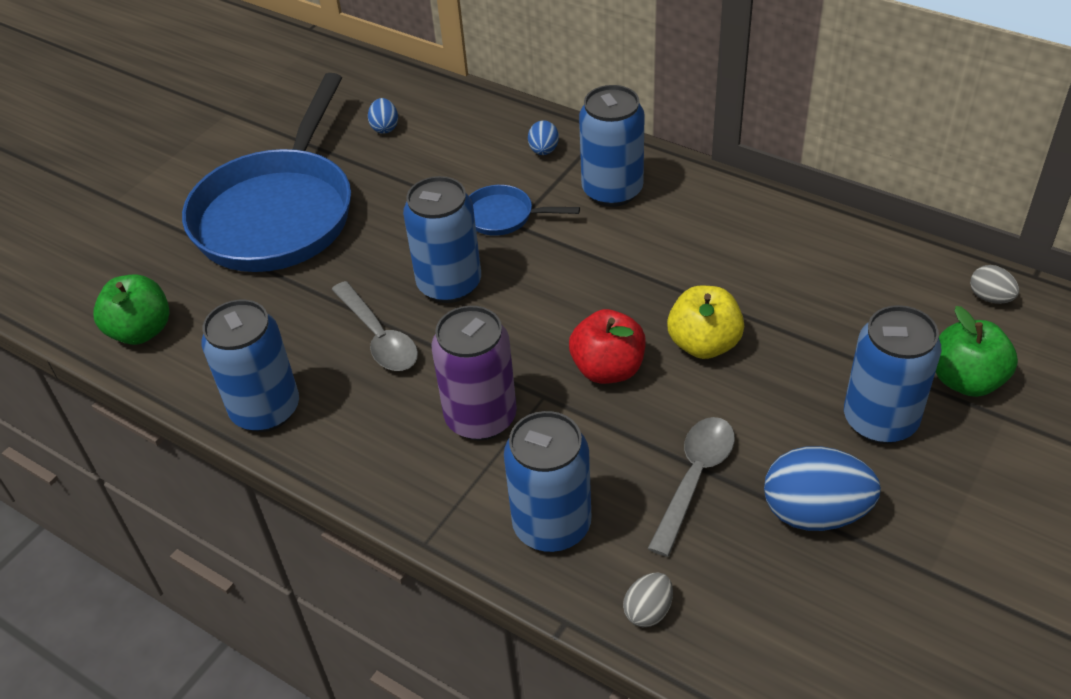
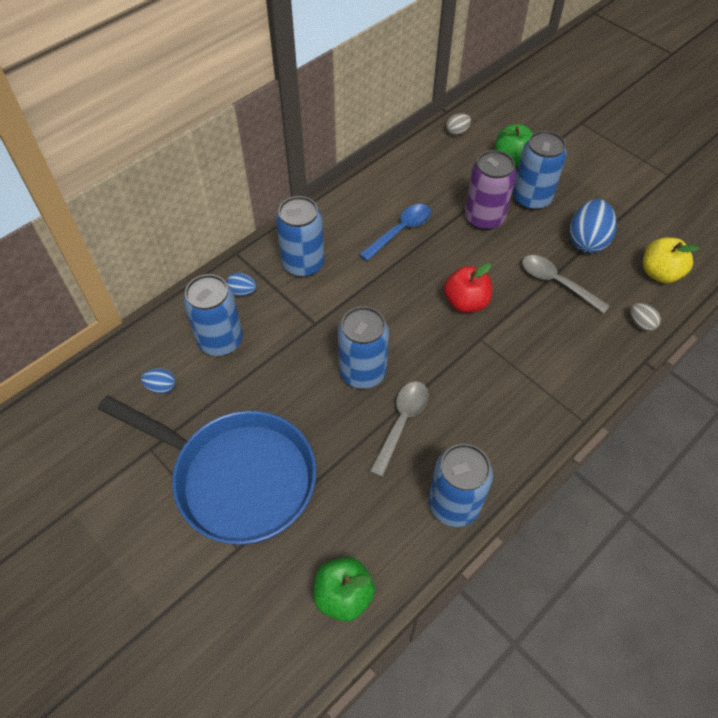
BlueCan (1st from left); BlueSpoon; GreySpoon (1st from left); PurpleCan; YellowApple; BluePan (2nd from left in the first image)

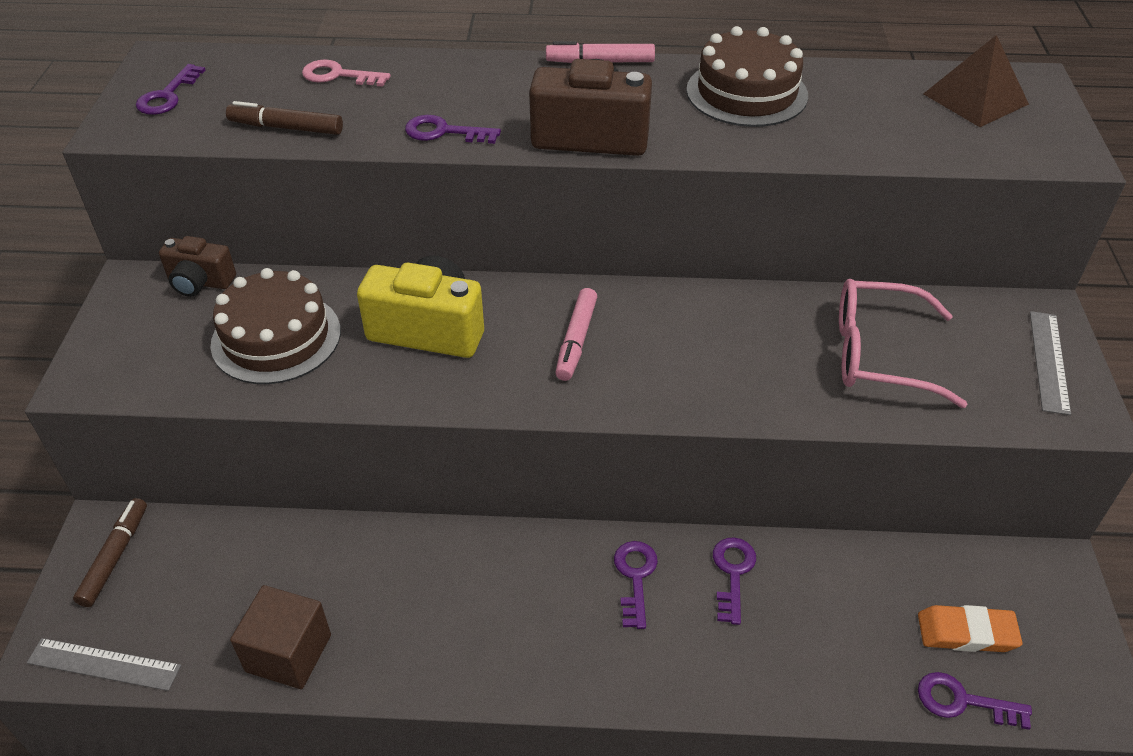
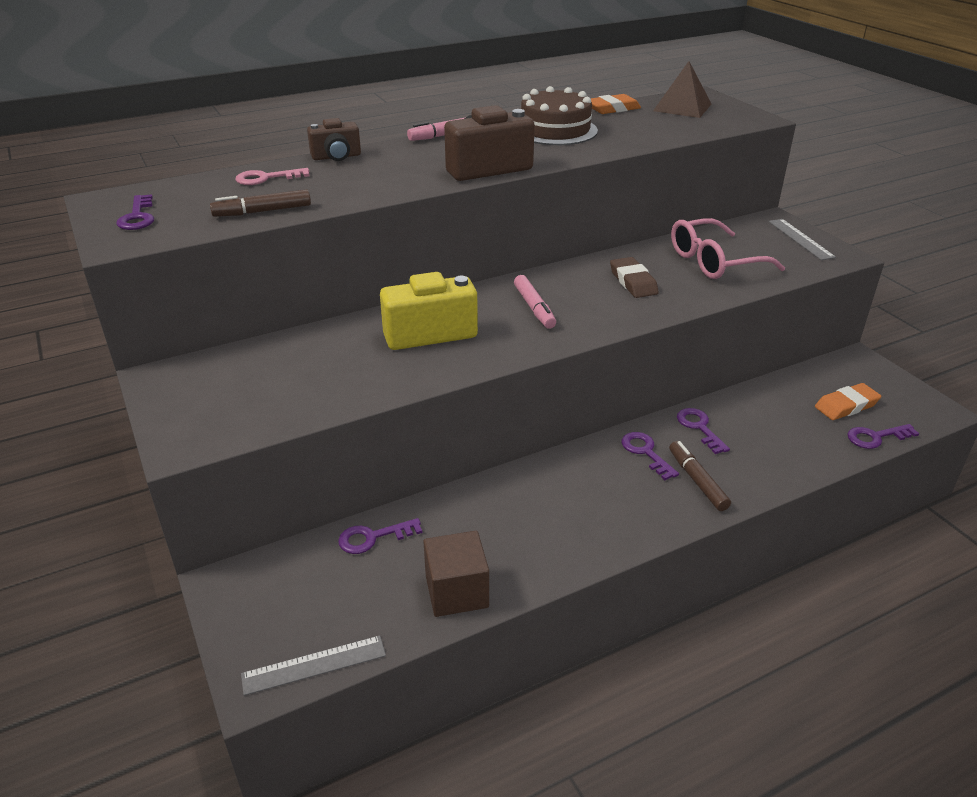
BrownCamera (1st from left); PurpleKey (2nd from left); OrangeEraser (1st from left); BrownEraser; BrownMarker (2nd from left); BrownCake (1st from left in the first image)

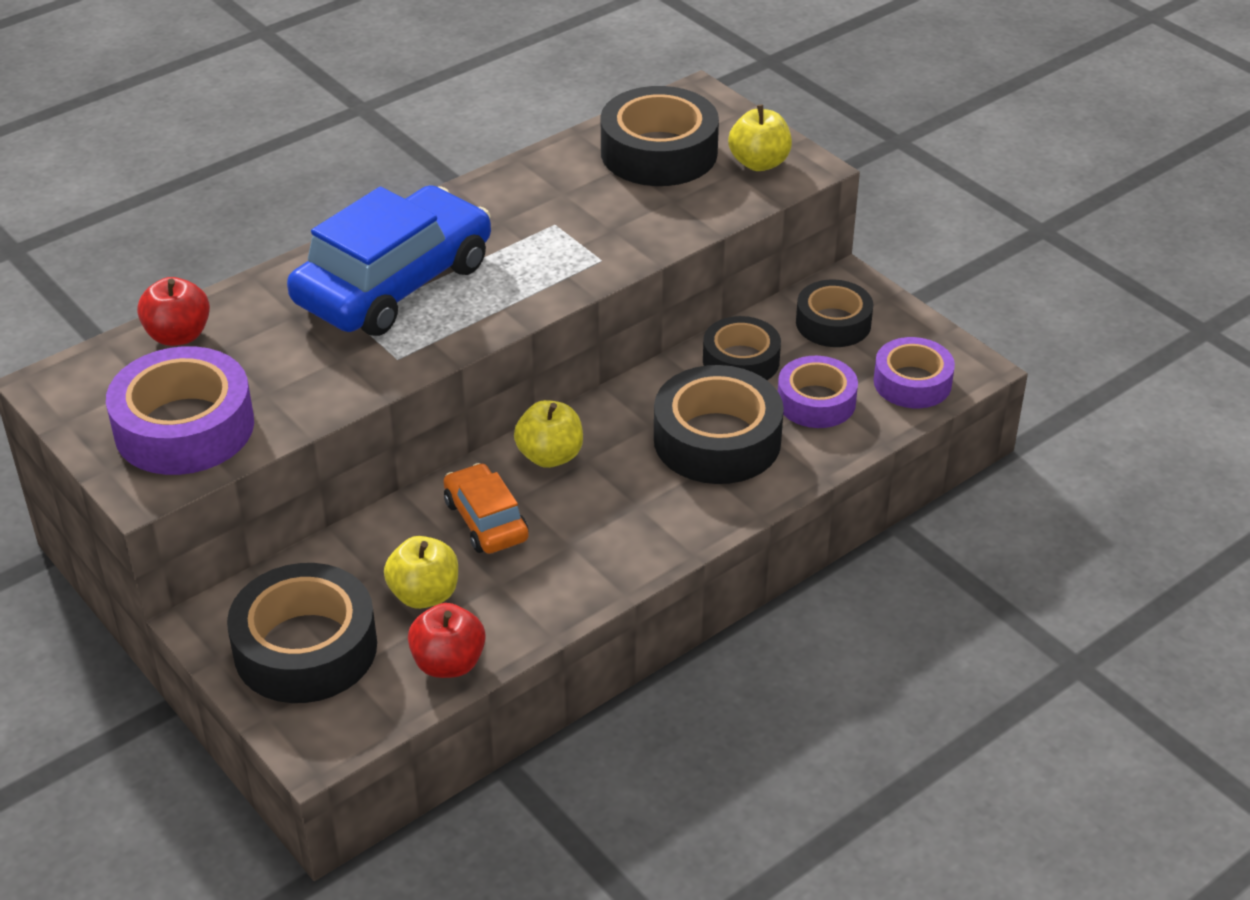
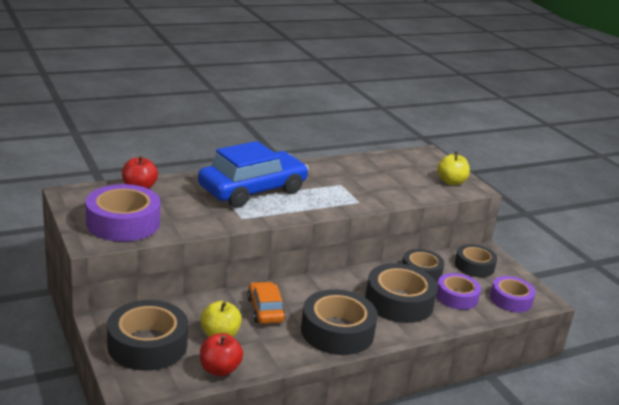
BlackTape (2nd from left); YellowApple (2nd from left in the first image)

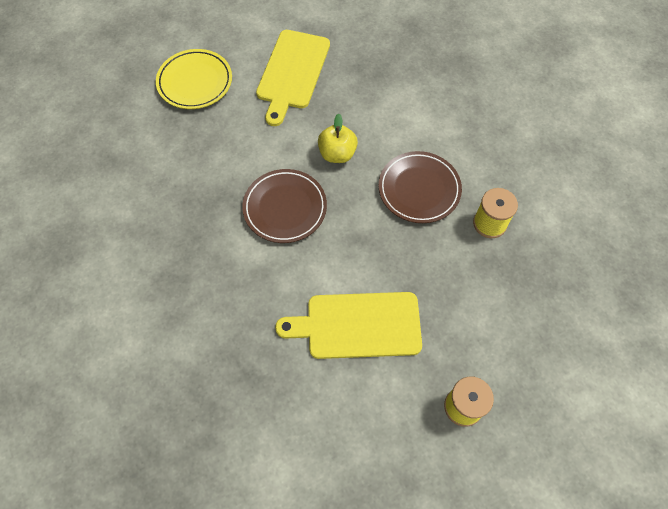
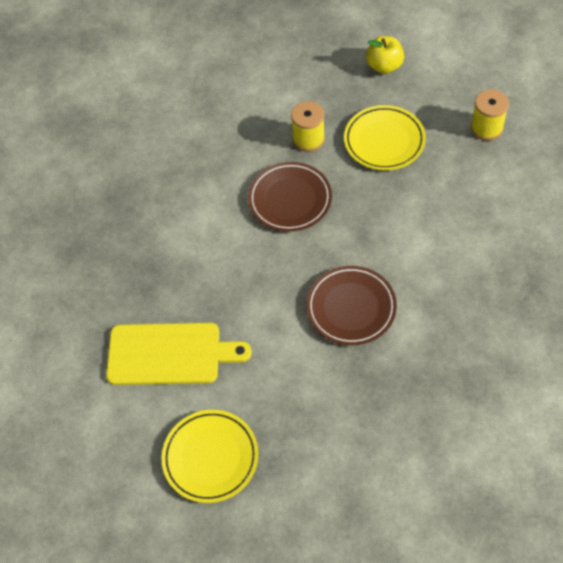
YellowPlate (2nd from left); YellowApple; YellowCuttingBoard (2nd from left in the first image)

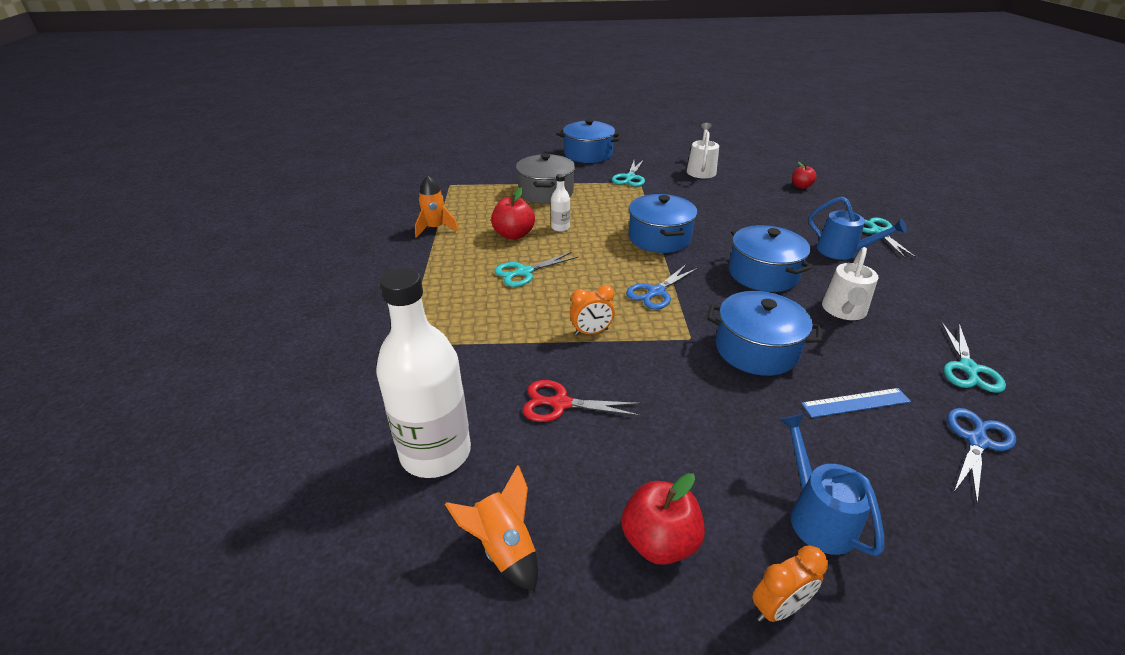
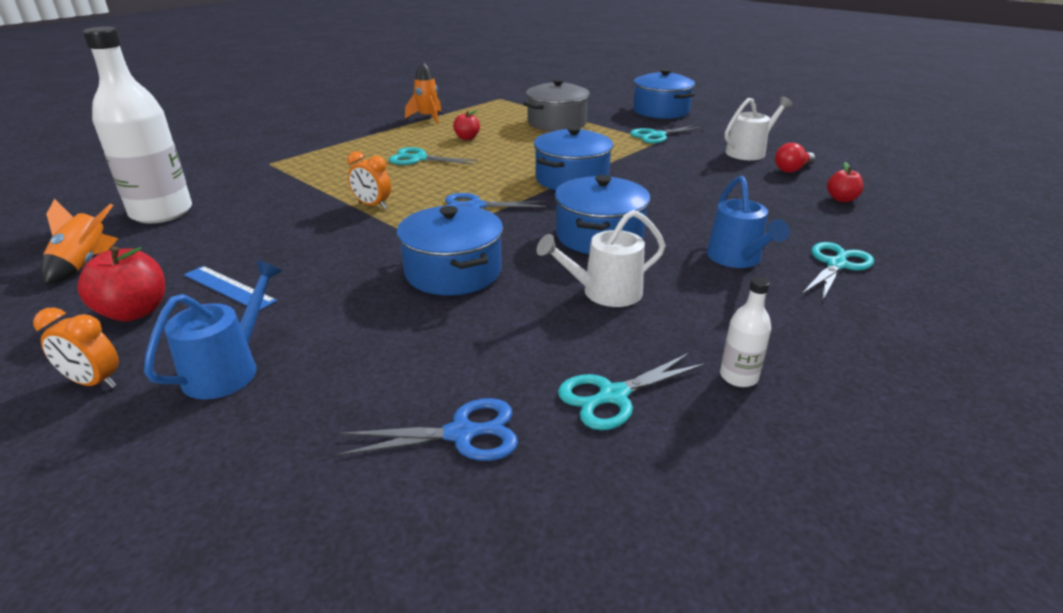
BlueRuler; RedApple (2nd from left); WhiteBottle (2nd from left); RedLightBulb; RedScissors

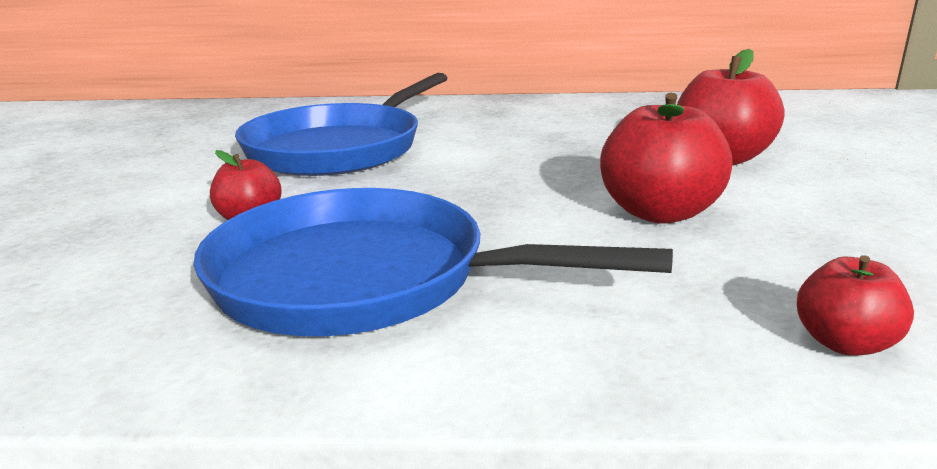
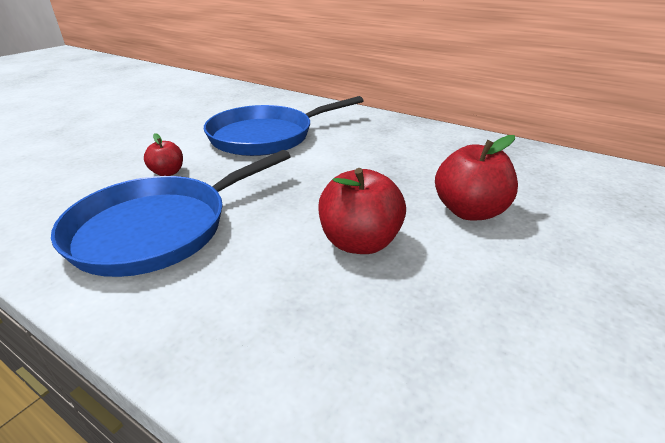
BluePan (1st from left); RedApple (4th from left in the first image)

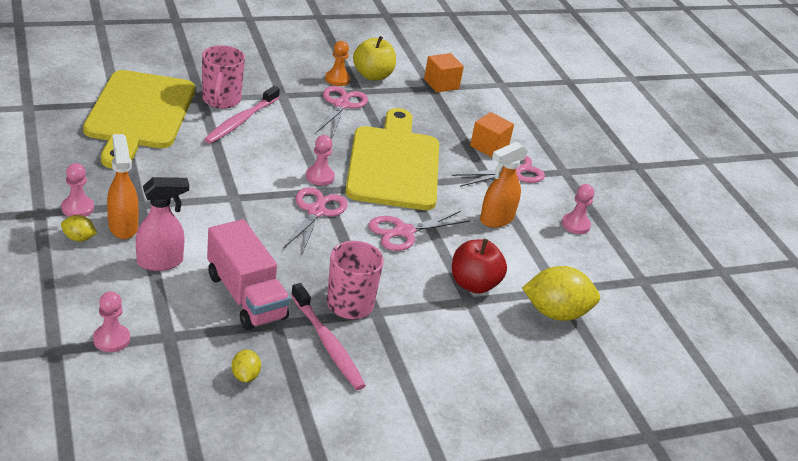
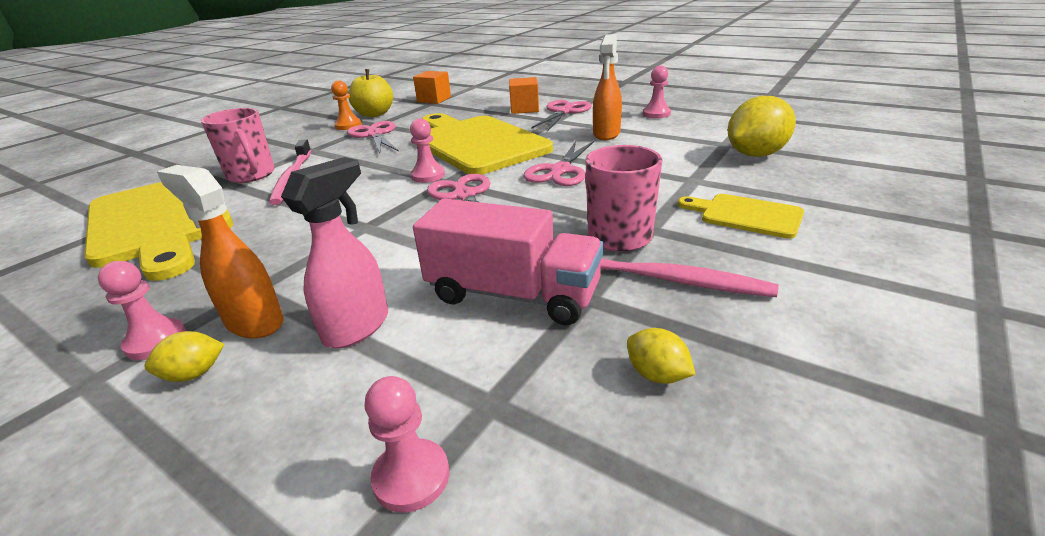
YellowCuttingBoard (3rd from left); RedApple

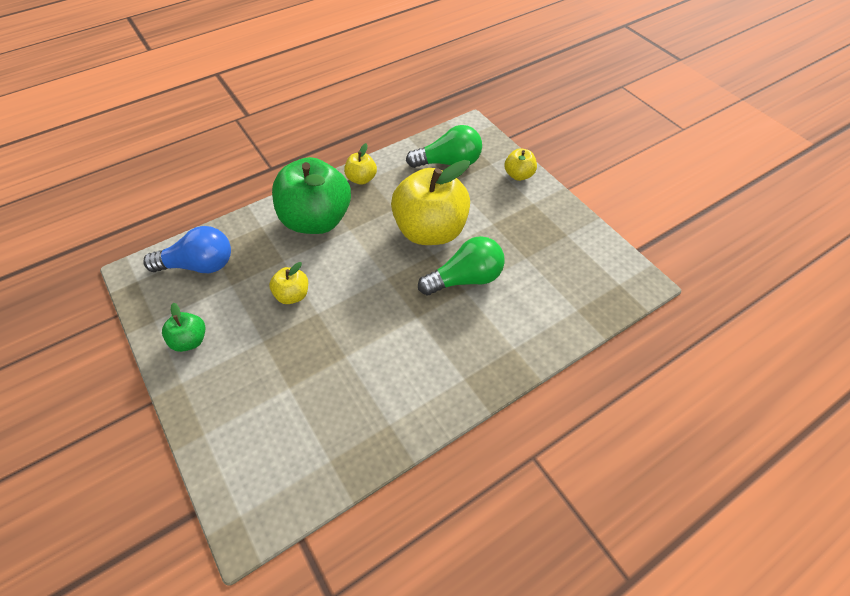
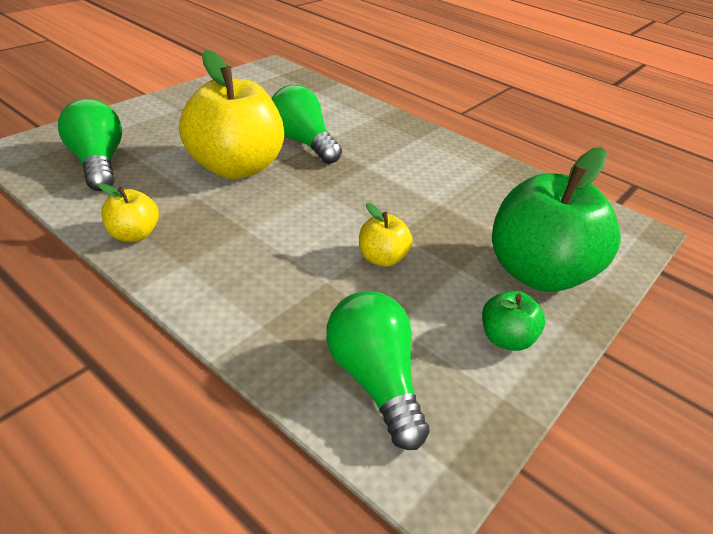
GreenLightBulb (3rd from left); GreenApple (2nd from left); YellowApple (4th from left in the first image)

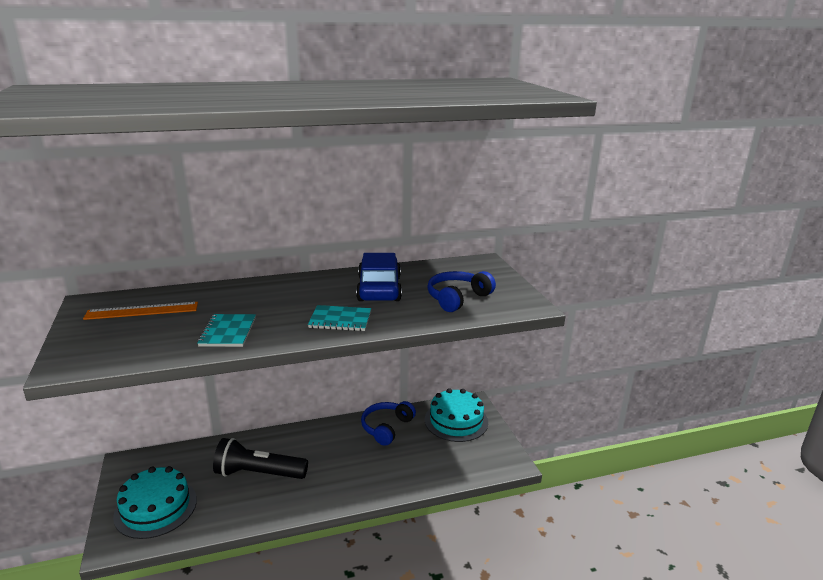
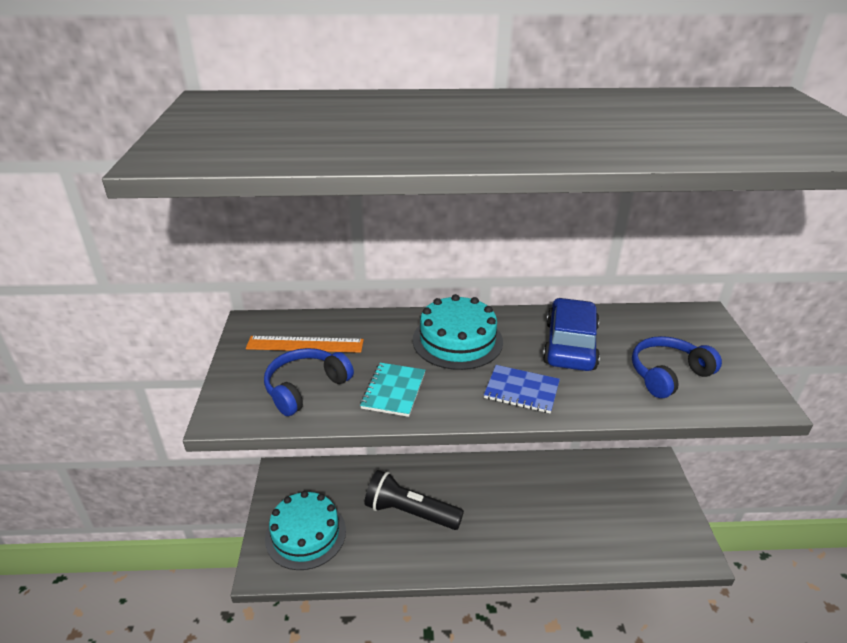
BlueHeadphones (1st from left); TurquoiseCake (2nd from left); BlueNotebook

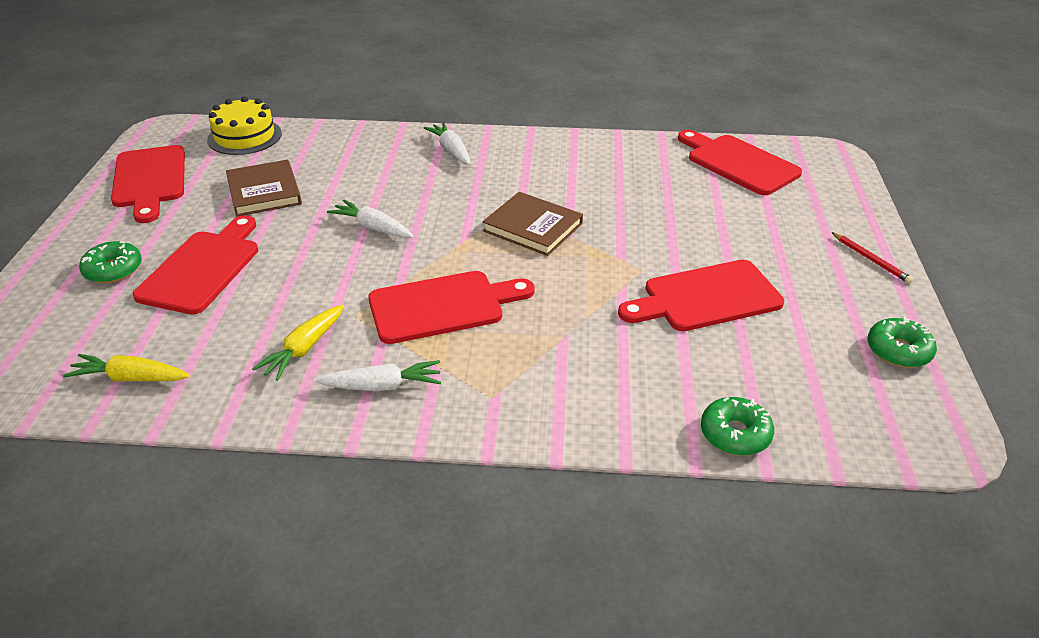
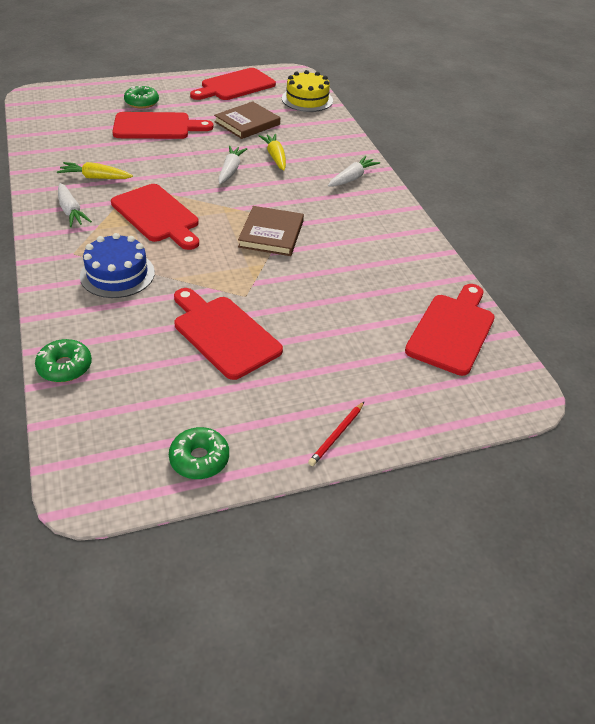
BlueCake; YellowCarrot (2nd from left)

